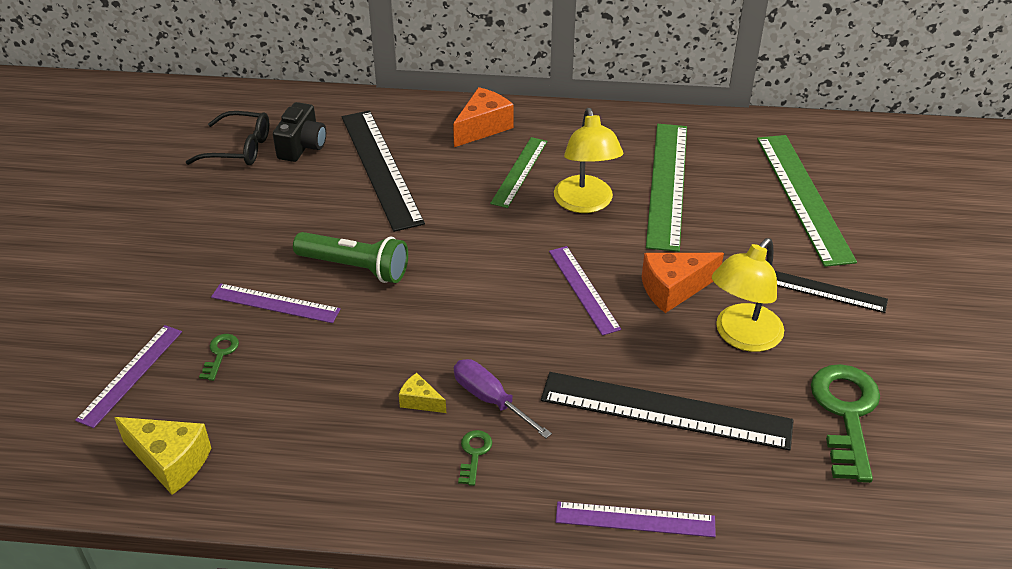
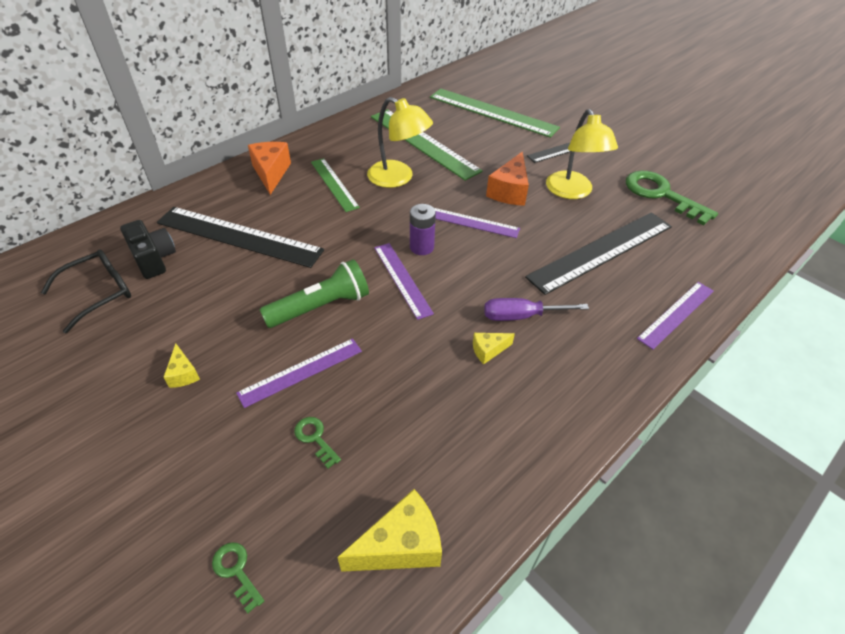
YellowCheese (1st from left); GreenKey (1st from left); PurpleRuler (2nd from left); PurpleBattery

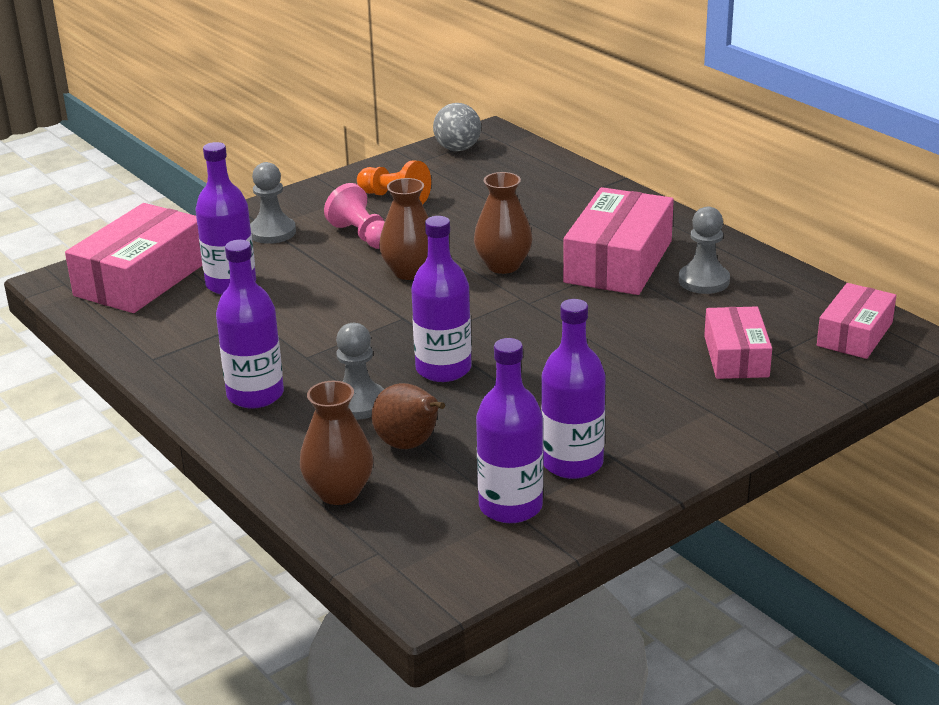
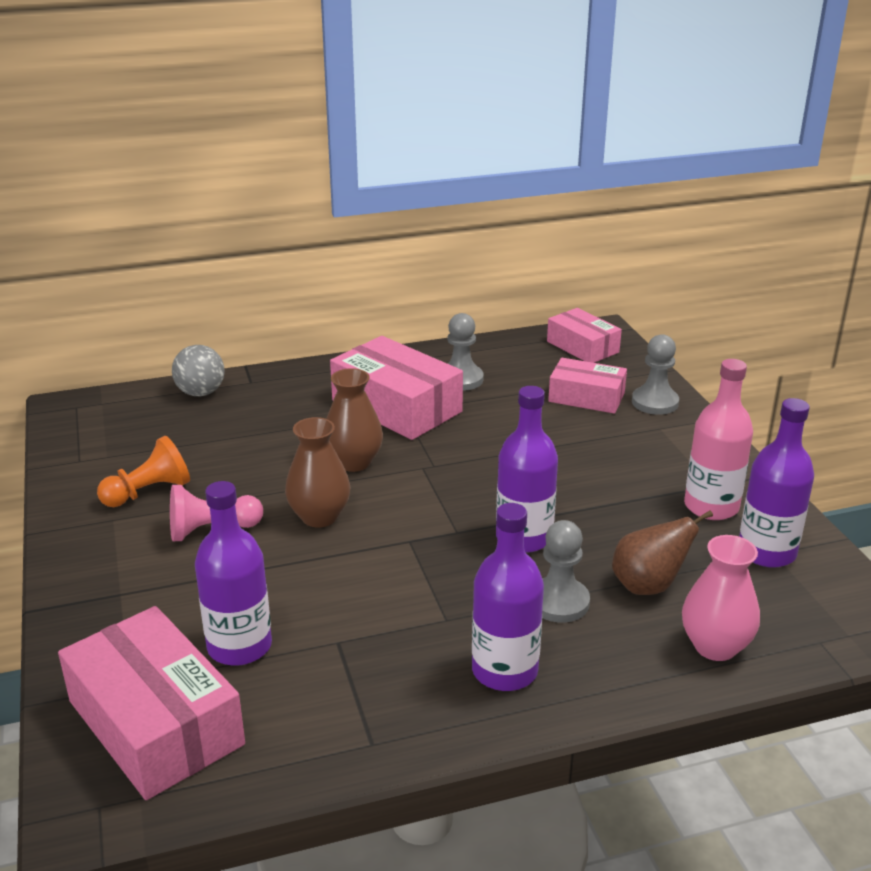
GreyBall; GreyPawn (3rd from left); PinkVase; PinkBottle

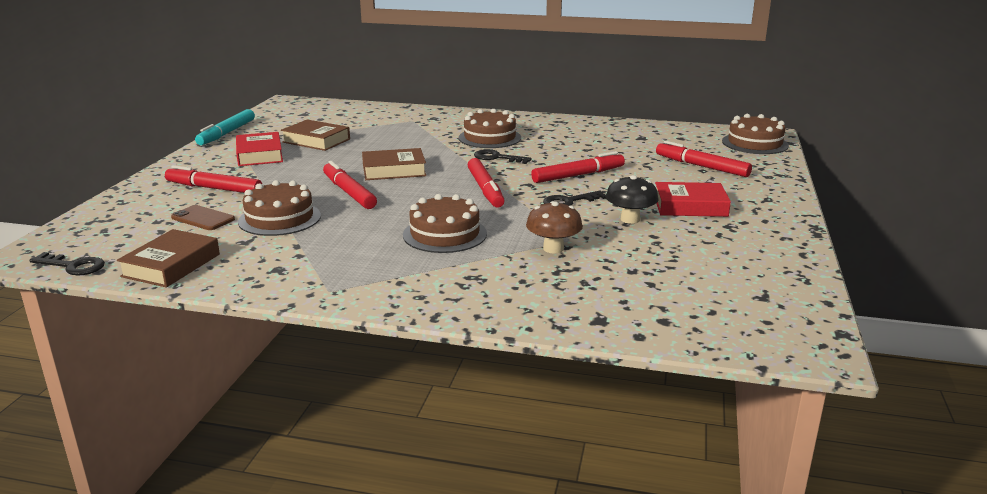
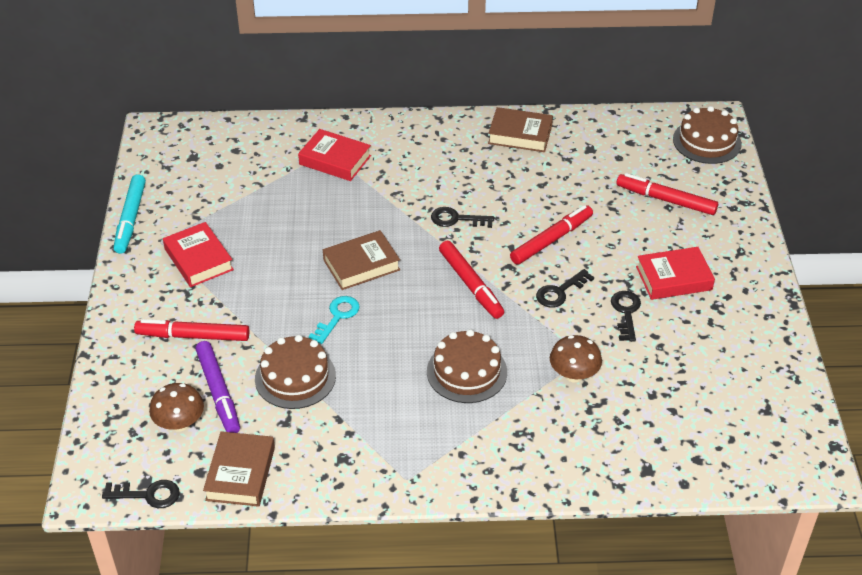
BrownMushroom (1st from left); PurpleMarker; RedBook (2nd from left); TurquoiseKey; BrownBook (3rd from left); BlackKey (4th from left); BrownCake (3rd from left in the first image)

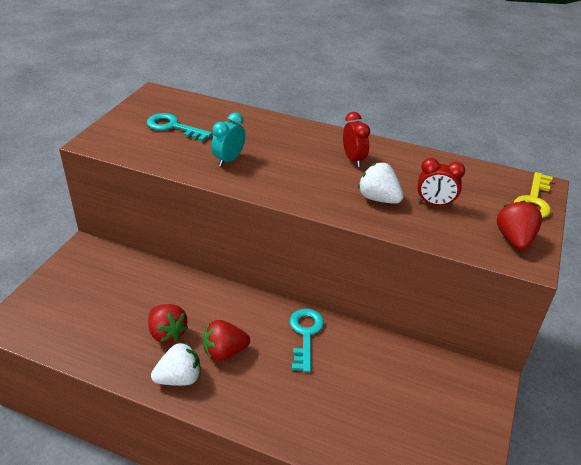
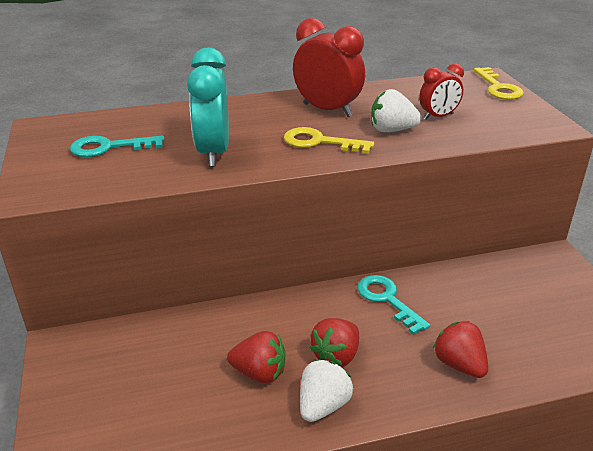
TurquoiseClock; YellowKey (1st from left); RedClock (1st from left); RedStrawberry (3rd from left)

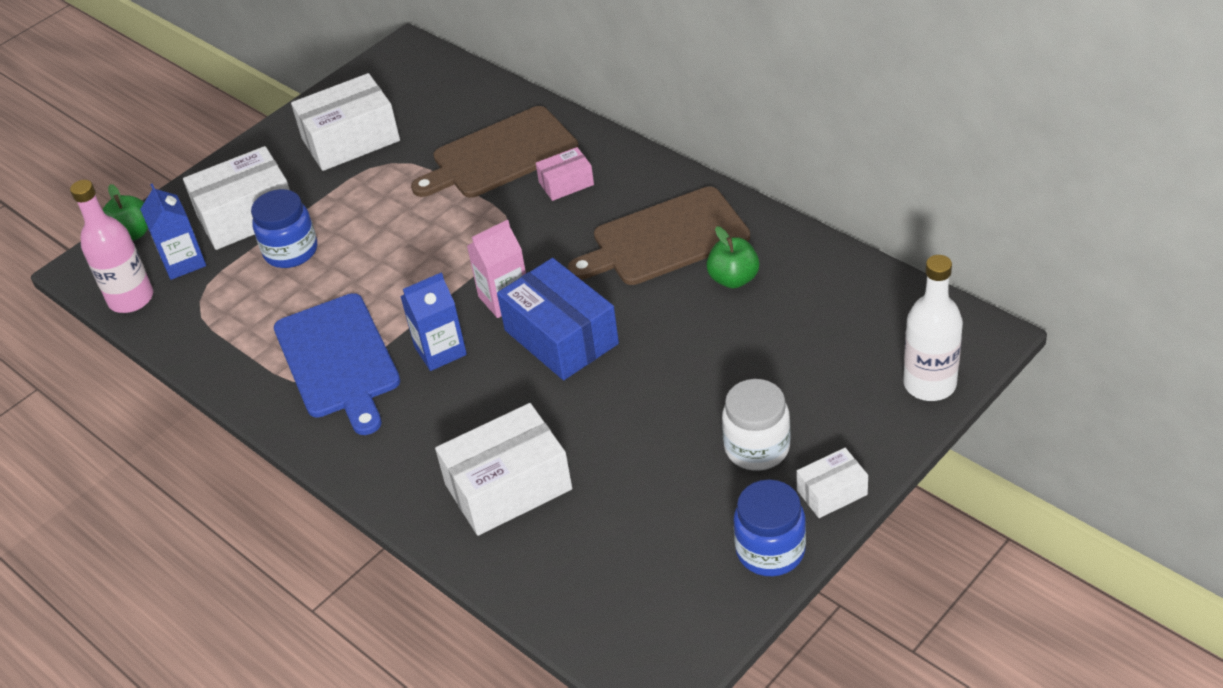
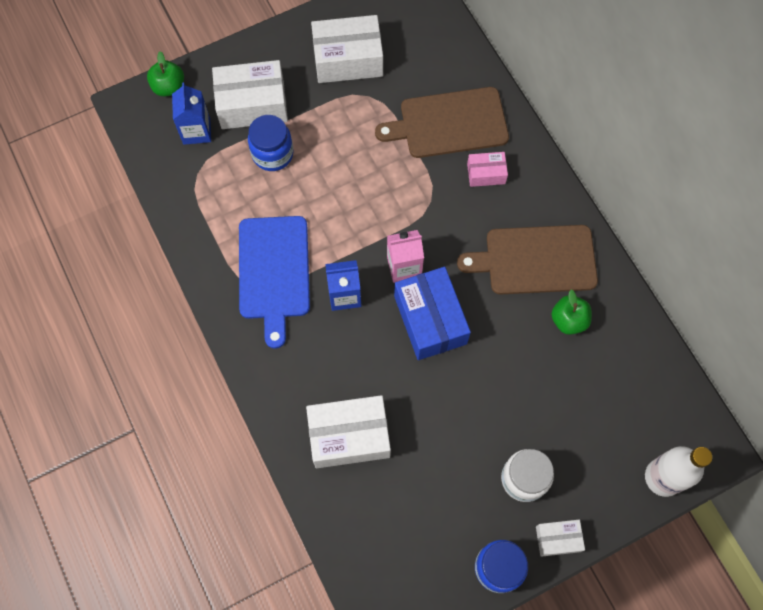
PinkBottle

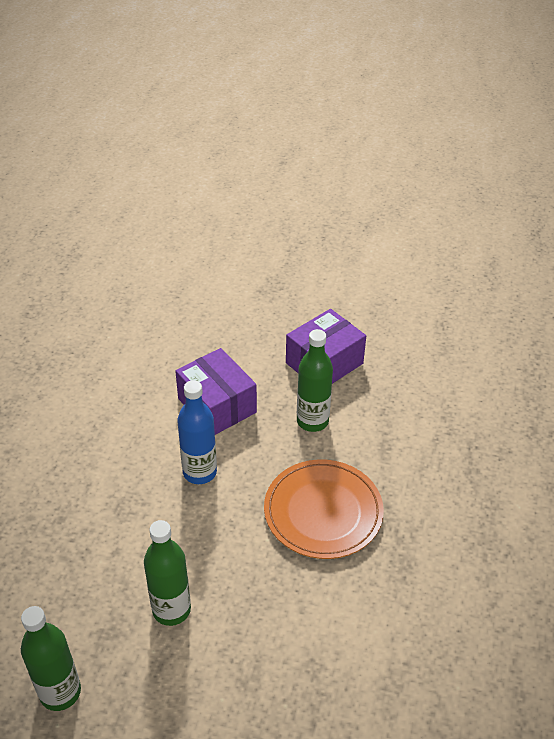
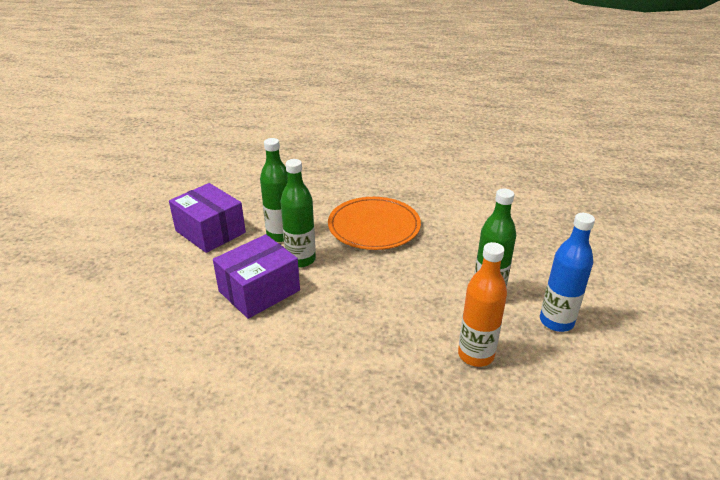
GreenBottle (2nd from left); OrangeBottle; BlueBottle

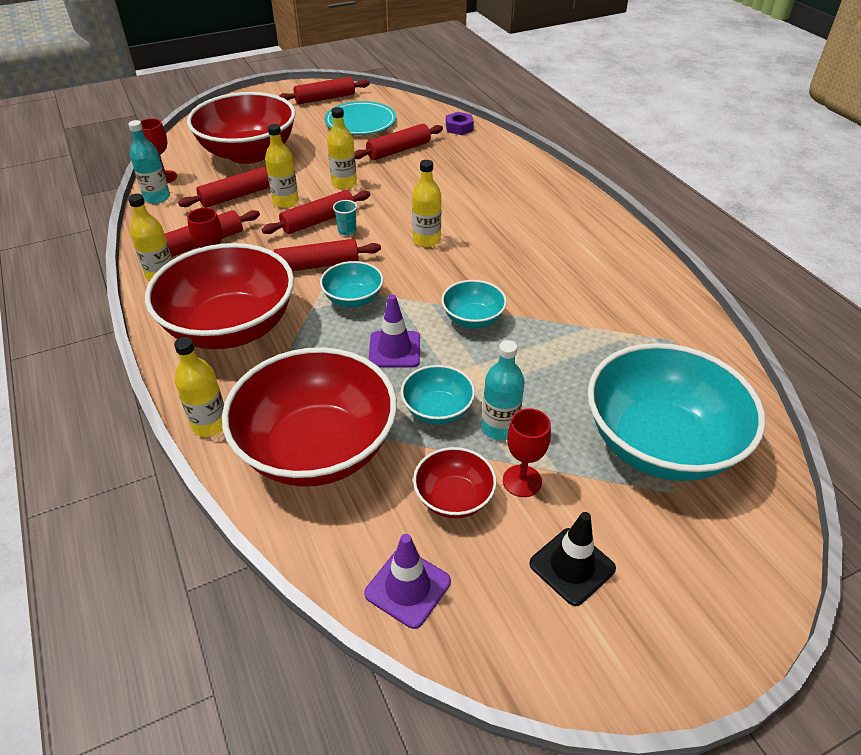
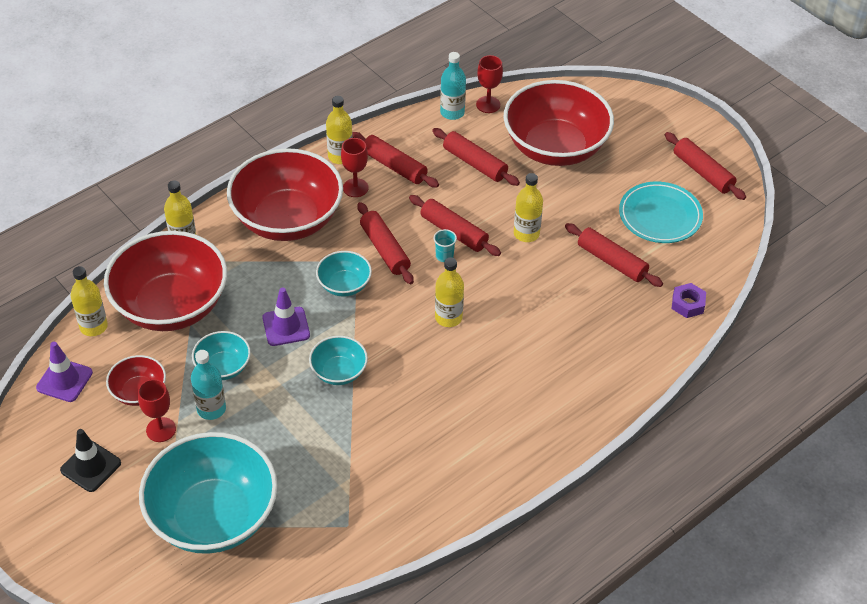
YellowBottle (1st from left)

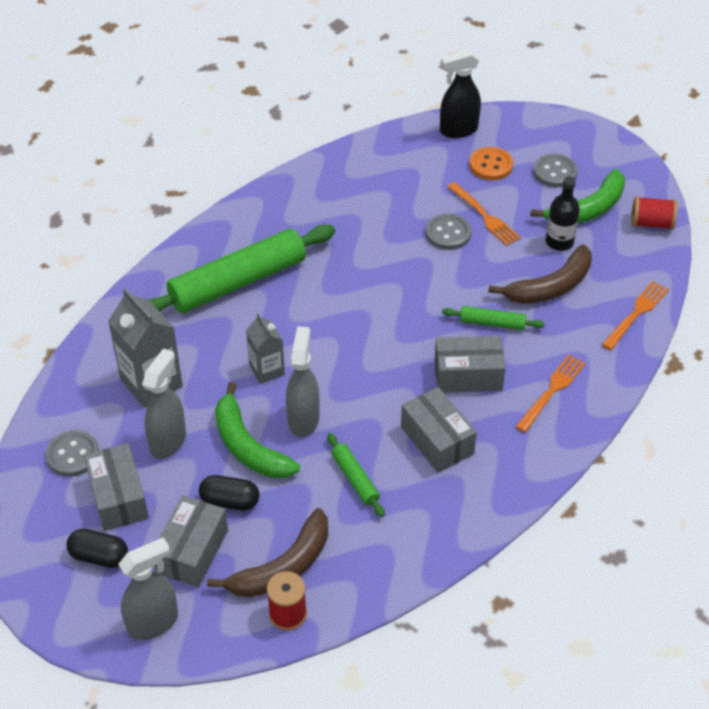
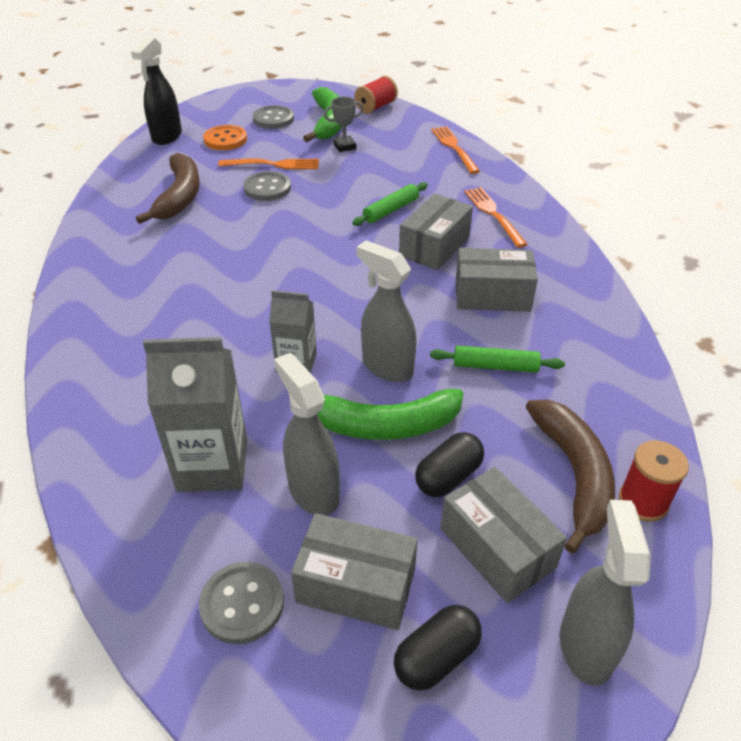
BrownBanana (1st from left); GreyTrophy; GreenRollingPin (1st from left in the first image)

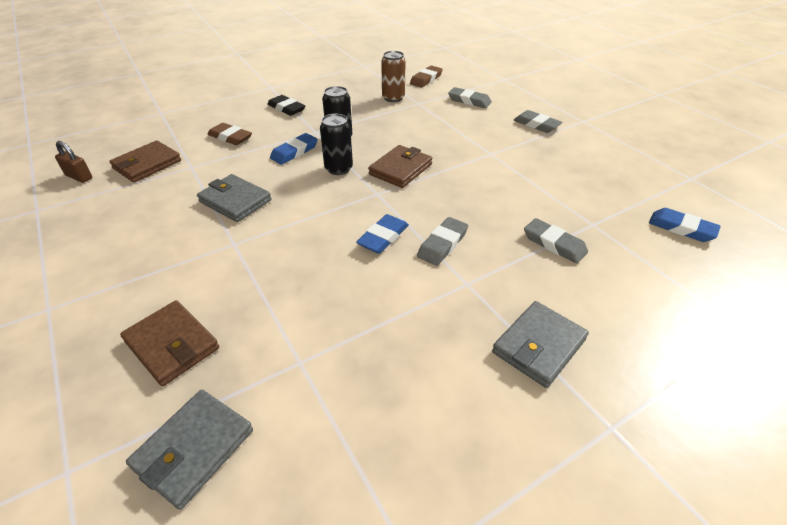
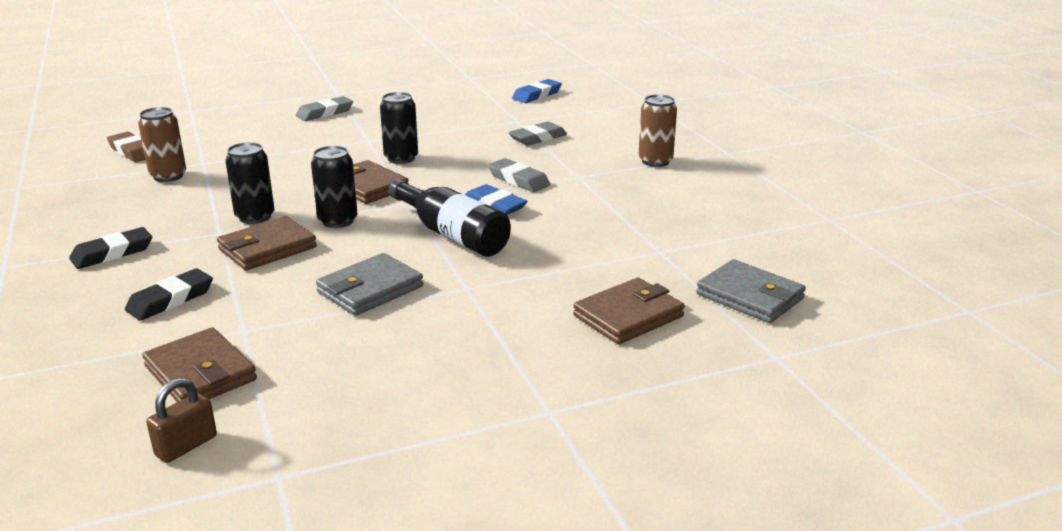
BlackEraser (2nd from left); BrownWallet (2nd from left); BlackCan (3rd from left); BlackBottle; BrownCan (2nd from left); GreyEraser (2nd from left in the first image)

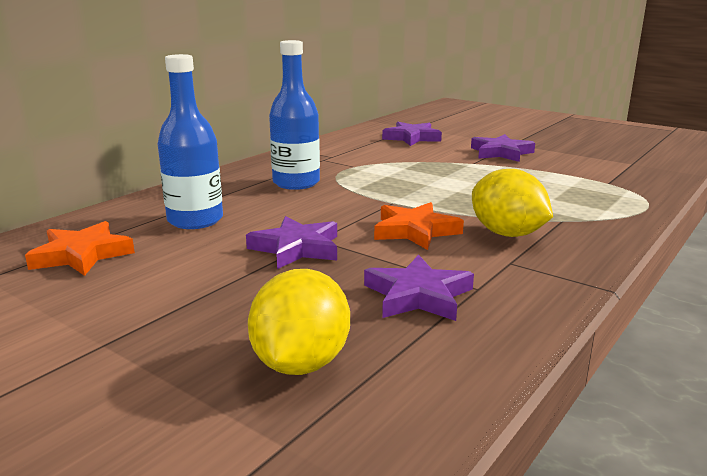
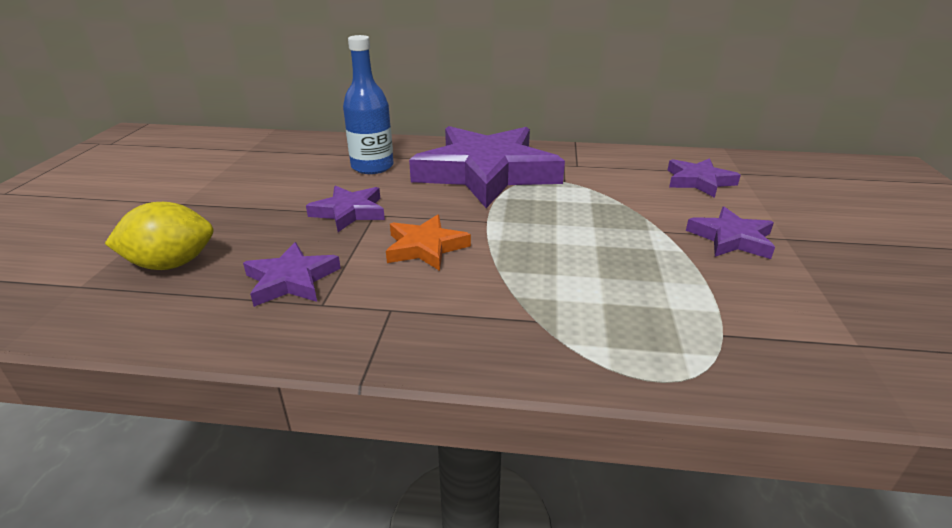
PurpleStar (3rd from left); OrangeStar (1st from left in the first image); YellowLemon (2nd from left in the first image)

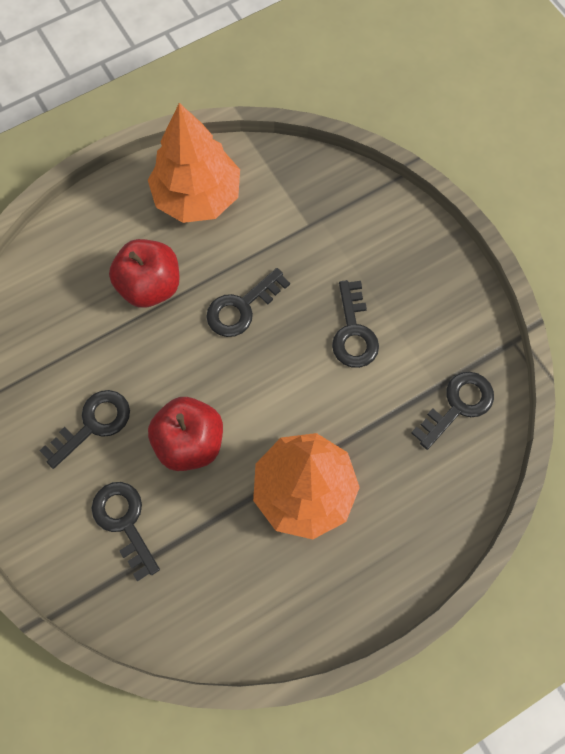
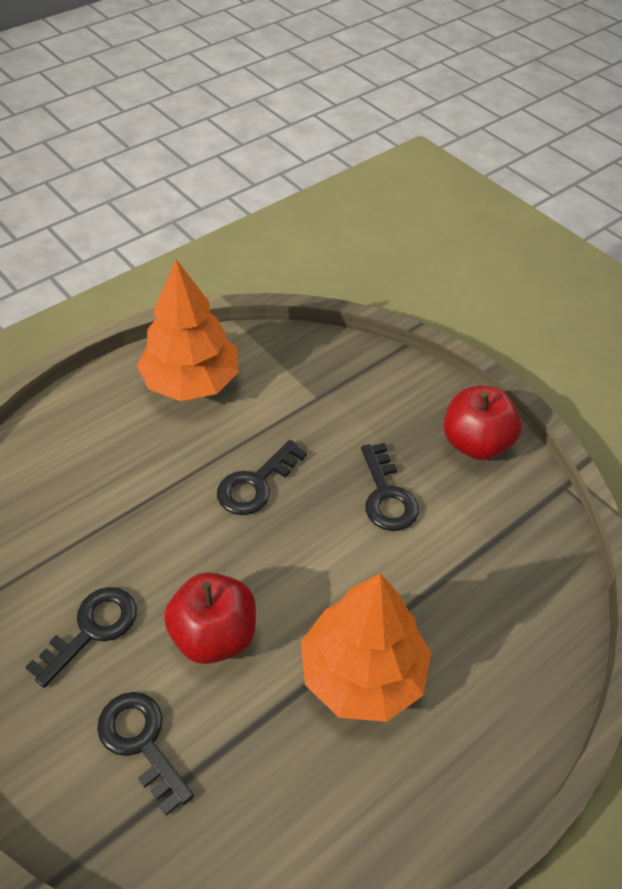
RedApple (2nd from left); BlackKey (5th from left in the first image)

